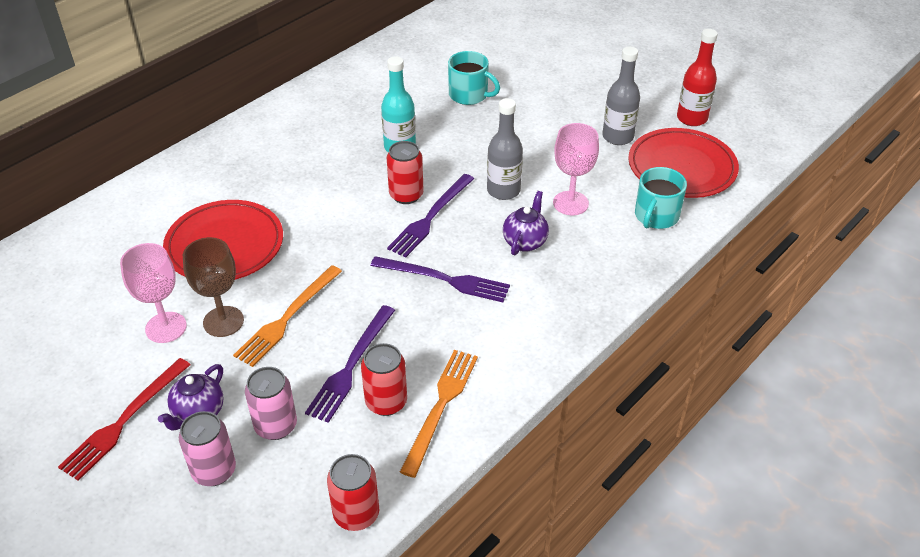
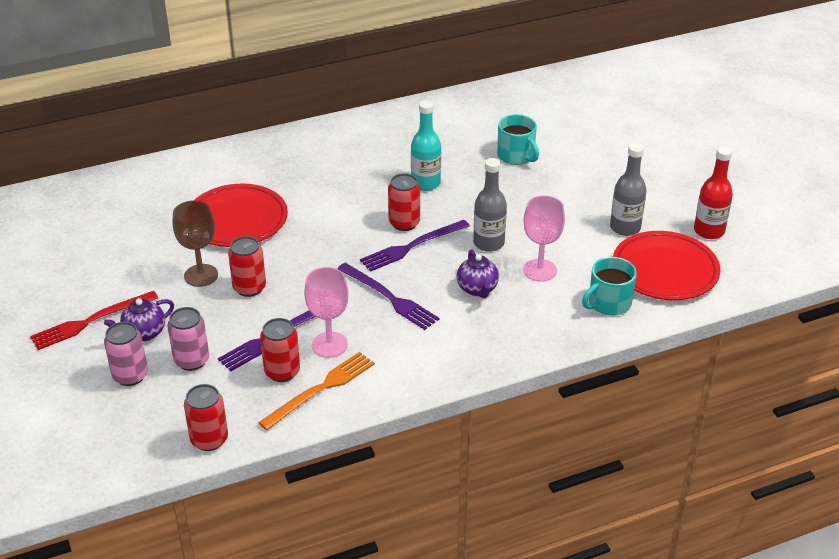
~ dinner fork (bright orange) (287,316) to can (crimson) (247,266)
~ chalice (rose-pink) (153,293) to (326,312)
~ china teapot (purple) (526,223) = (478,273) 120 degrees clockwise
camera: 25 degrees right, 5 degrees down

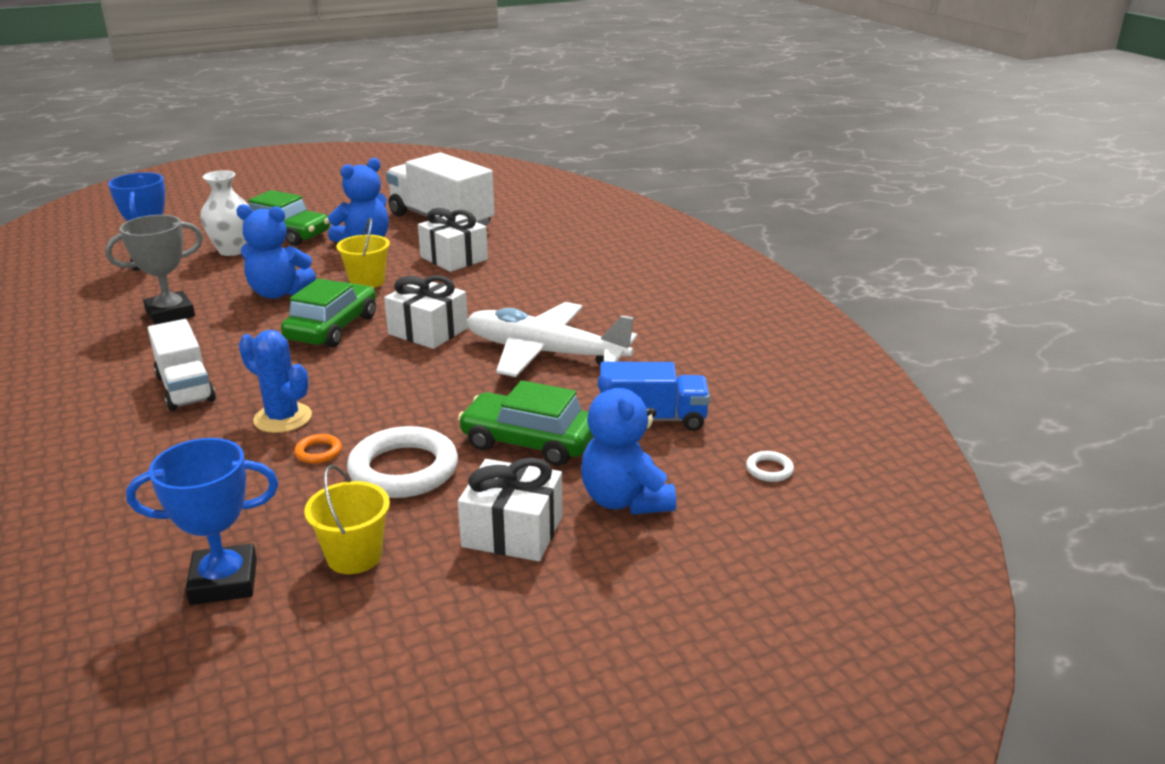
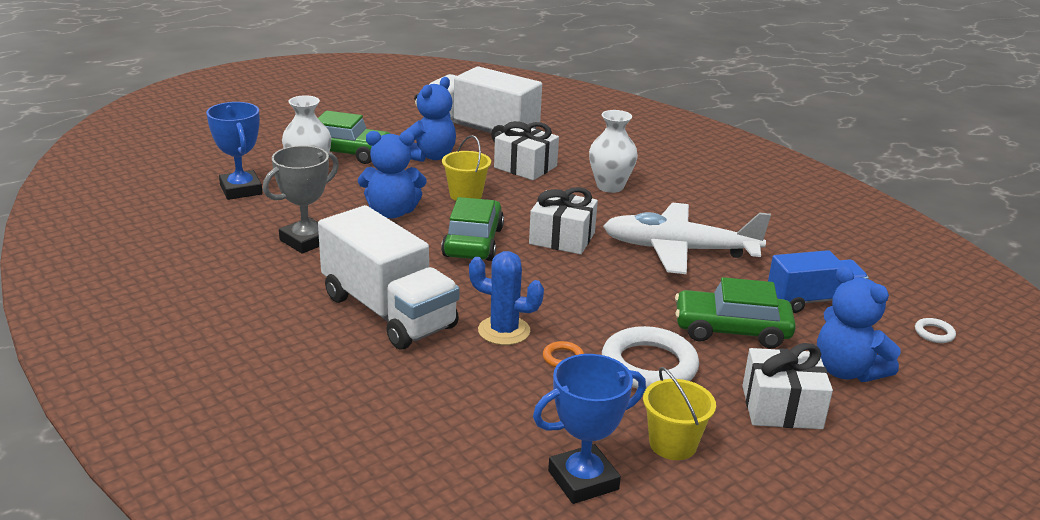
~ lorry (pure white) (182,365) = (389,277) x1.63
+ vase (pure white) (613,151)
camera: 15 degrees left, 0 degrees up

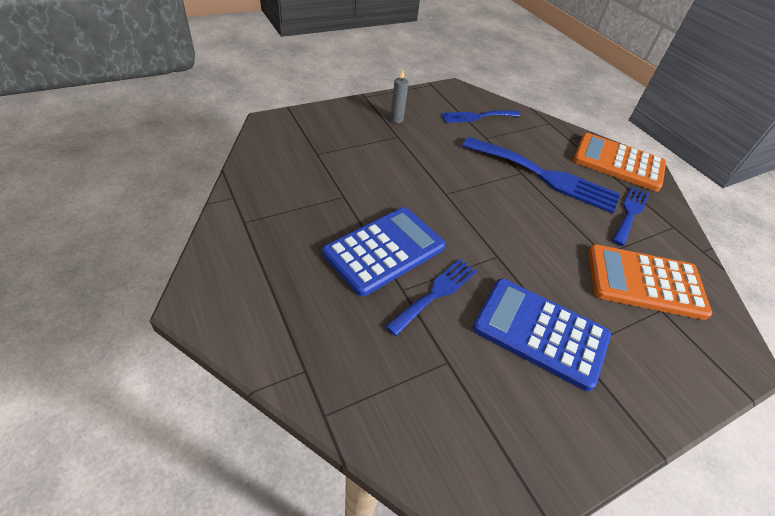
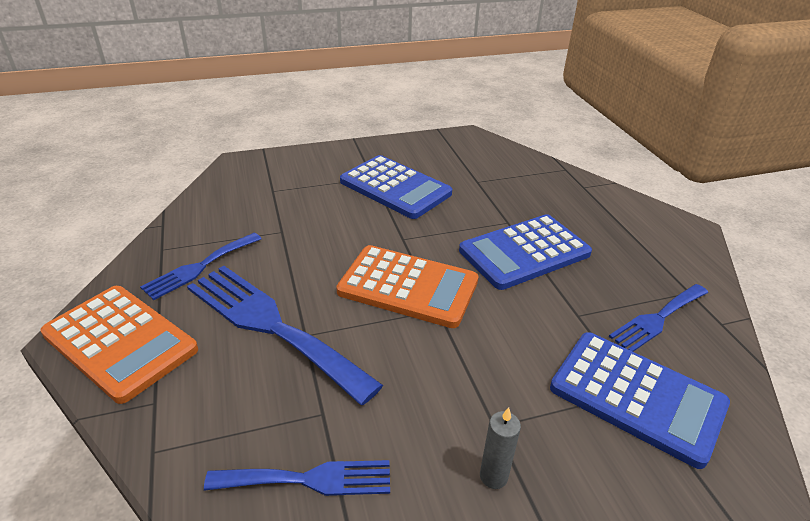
~ adding machine (bright orange) (650,282) to (407,286)
+ adding machine (royal blue) (640,400)
~ dinner fork (royal blue) (431,297) to (658,318)
camera: 165 degrees left, 10 degrees down

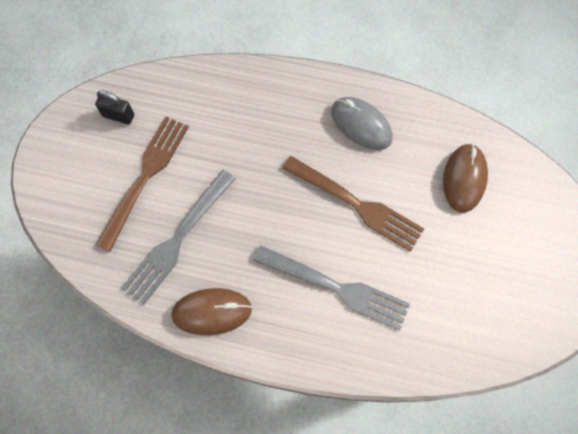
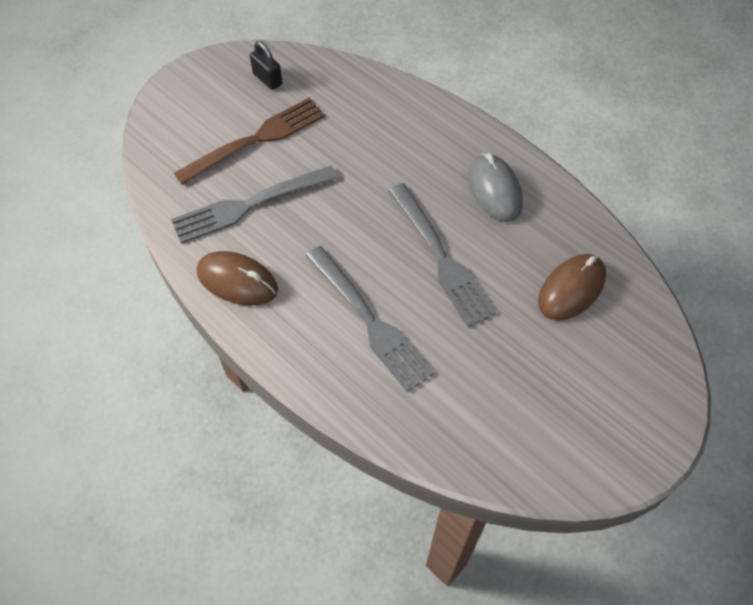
~ dinner fork (brown) (353,204) to dinner fork (gray) (442,255)
camera: 30 degrees right, 10 degrees down

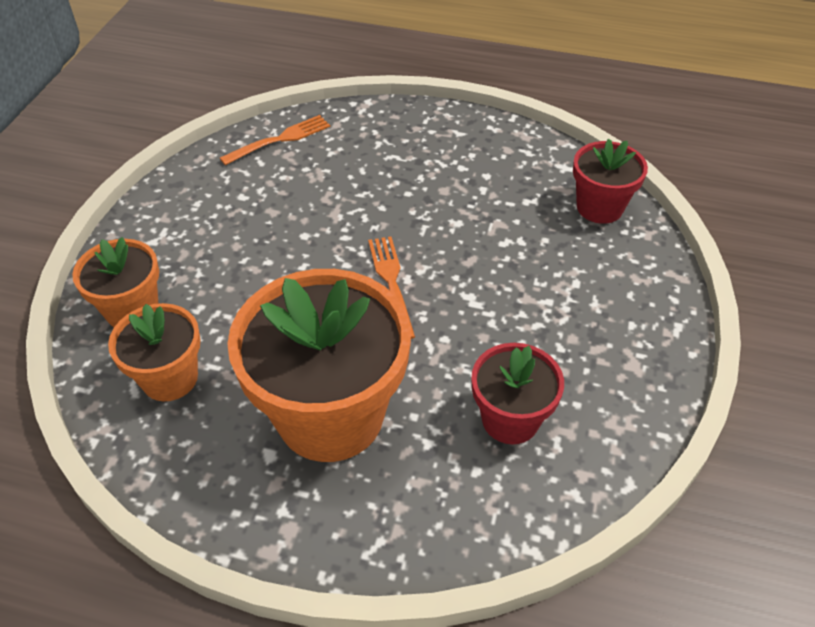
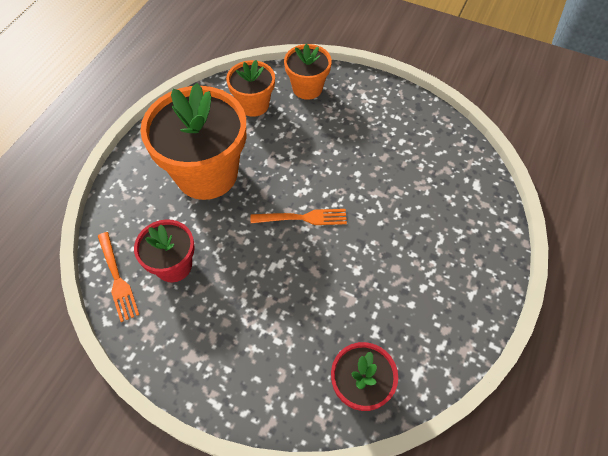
~ dinner fork (bright orange) (275,140) to (118,277)
camera: 100 degrees right, 10 degrees up

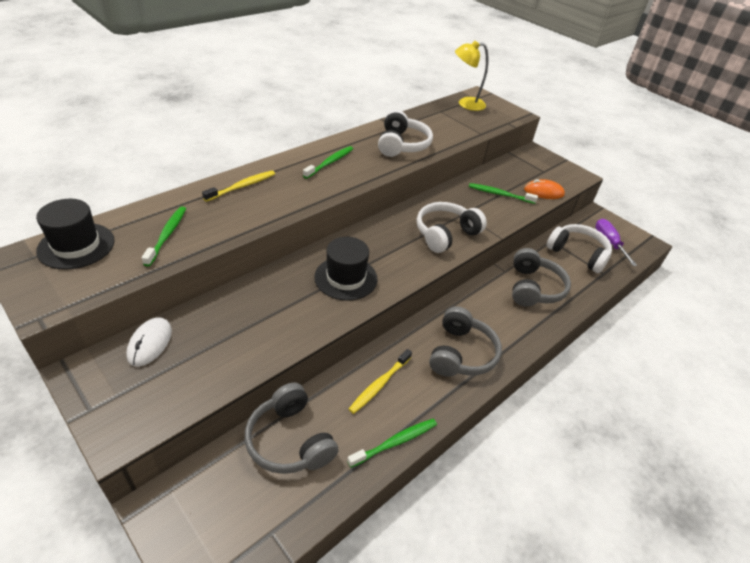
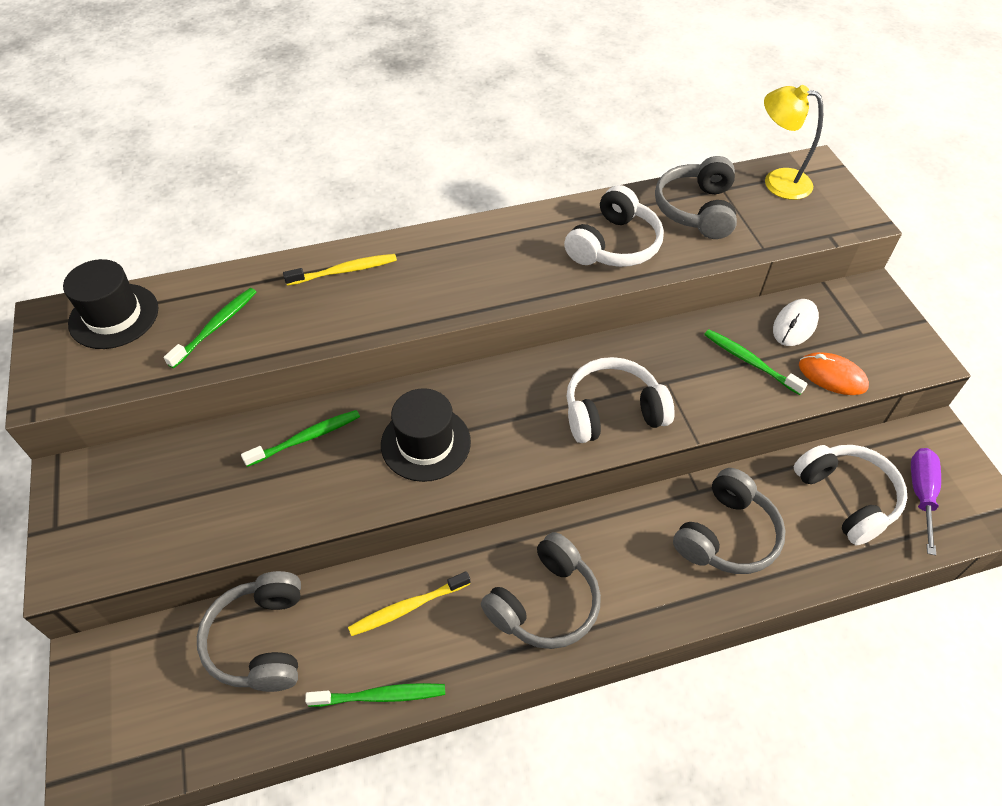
~ tooth brush (leaf-green) (328,162) to (300,438)
+ headset (gray) (696,197)
~ PC mouse (pure white) (149,342) to (796,322)
camera: 30 degrees right, 10 degrees up

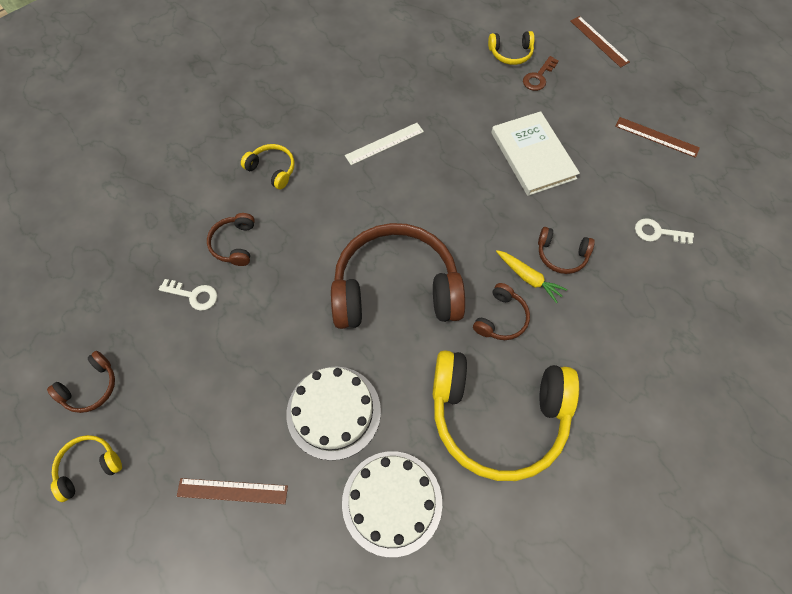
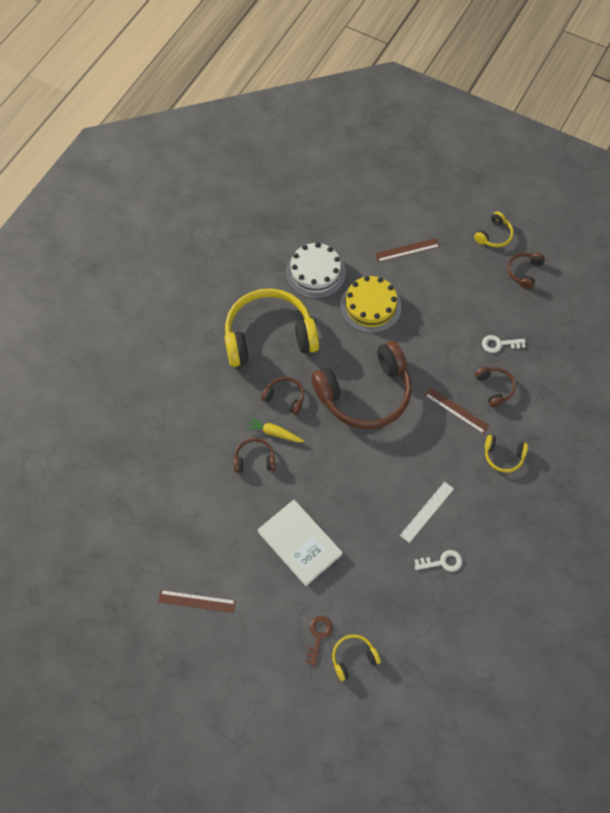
~ headset (brown) (501,311) = (282,396) 105 degrees clockwise
~ cake (pure white) (333,414) to cake (bright yellow) (370,304)
~ key (pure white) (664,231) to (438,561)
~ straightedge (brown) (600,42) to (457,410)
camera: 160 degrees right, 0 degrees up

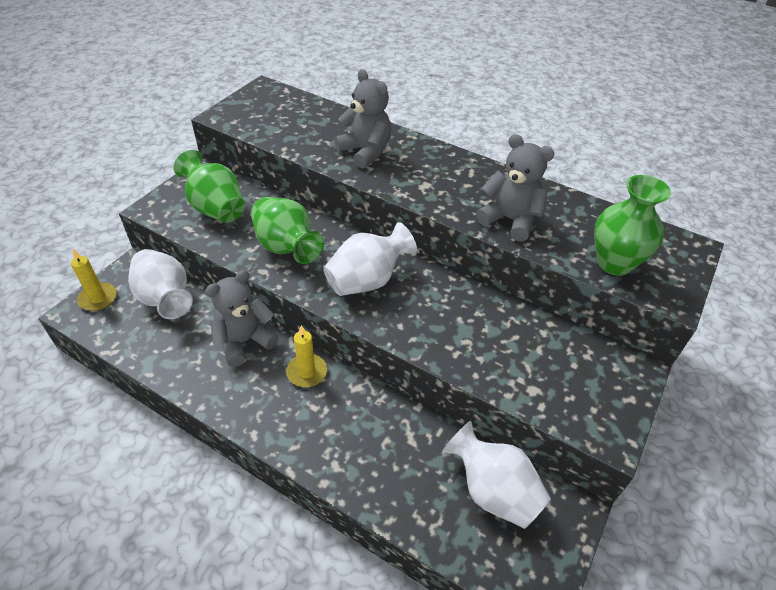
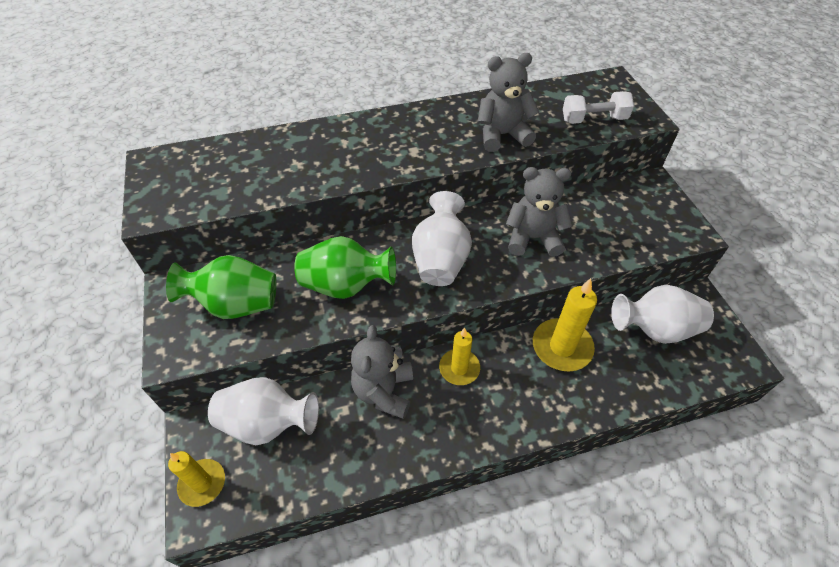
~ teddy (gray) (362,119) to (539,212)
+ wax candle (bright yellow) (565,324)
~ vase (leaf-green) (632,225) to hand weight (pure white) (598,107)
camera: 45 degrees left, 5 degrees up

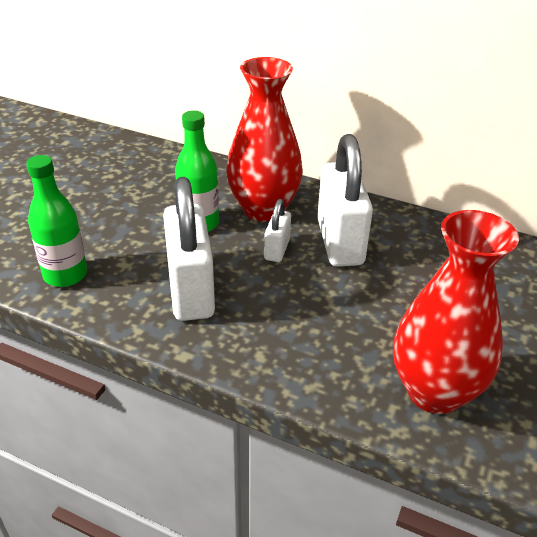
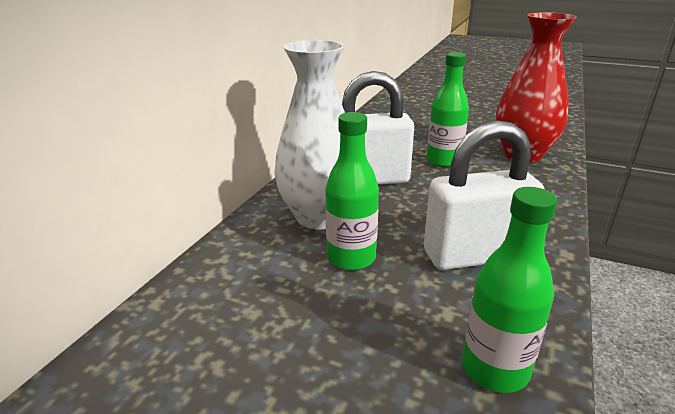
~ vase (crimson) (264,139) to vase (pure white) (309,134)
+ flask (leaf-green) (448,109)
- small lock (pure white) (277,230)
camera: 90 degrees left, 10 degrees down

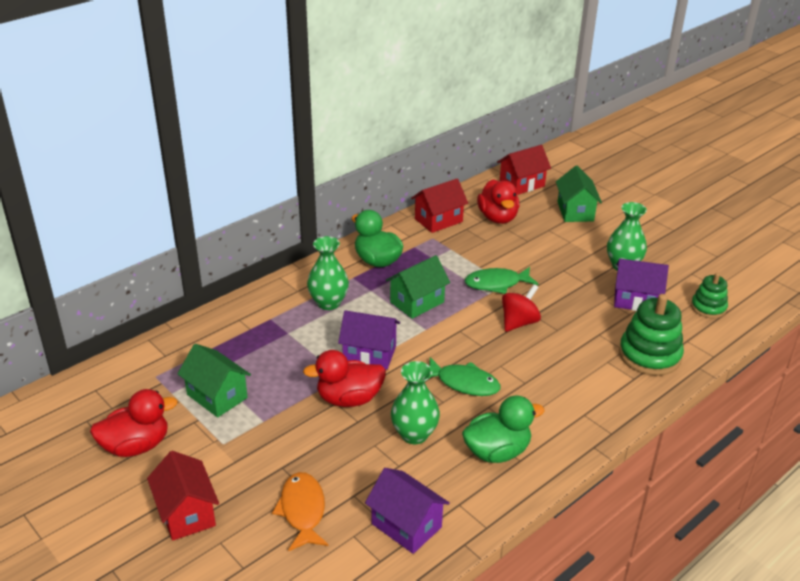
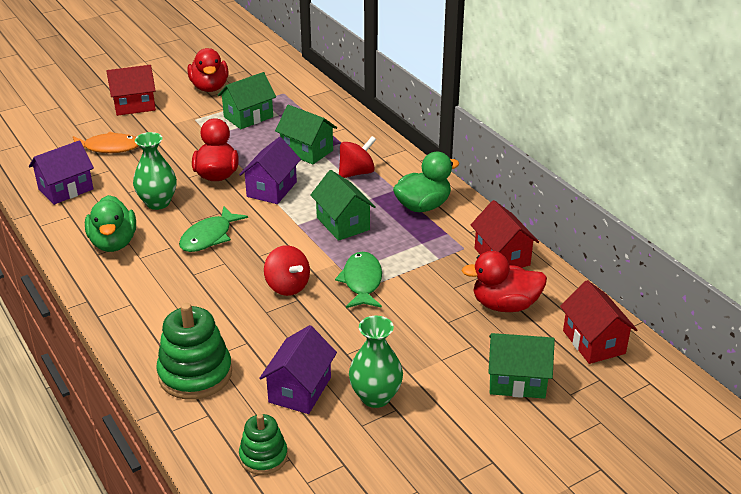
+ cottage (leaf-green) (306,135)
~ vase (leaf-green) (328,273) to toy top (crimson) (357,157)
camera: 100 degrees right, 0 degrees up

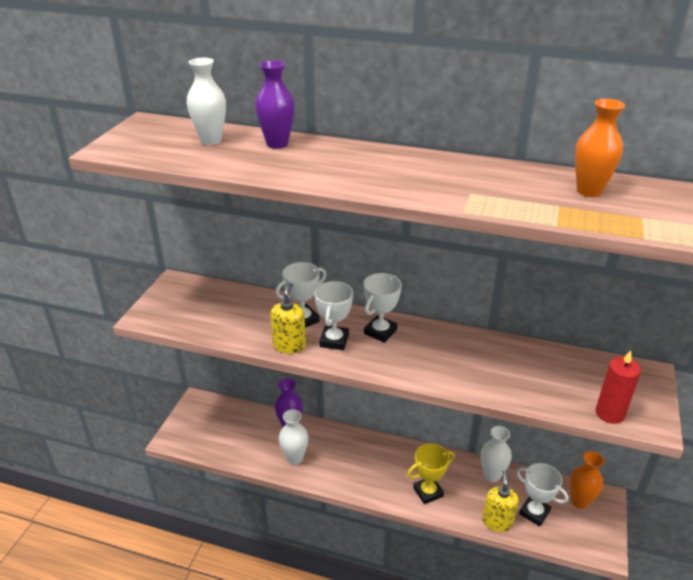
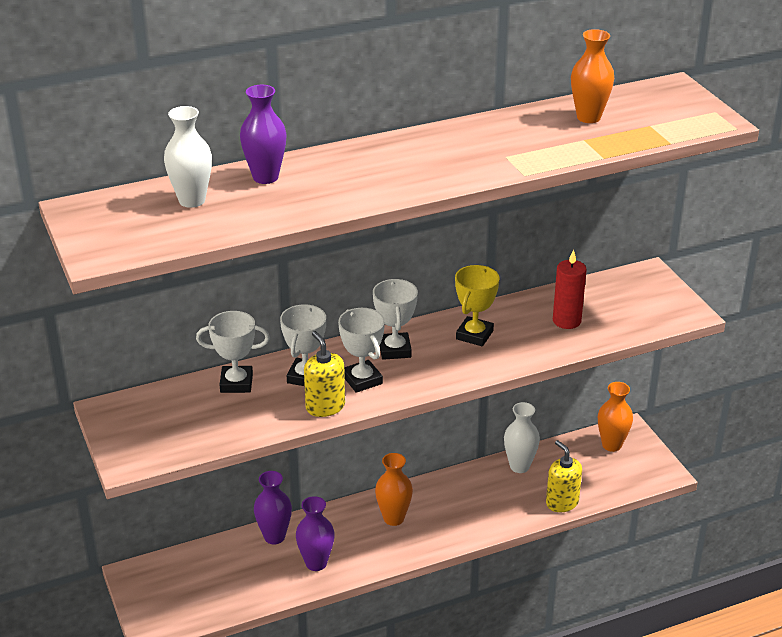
~ trophy (pure white) (542,494) to (233,352)
~ vase (pure white) (293,437) to vase (purple) (315,533)
+ vase (bright orange) (394,489)
~ trophy (bright yellow) (431,473) to (477,305)
~ wax candle (crimson) (618,387) to (570,289)
camera: 40 degrees left, 0 degrees up

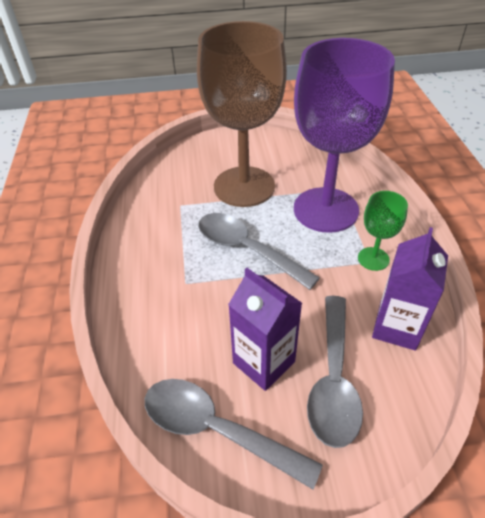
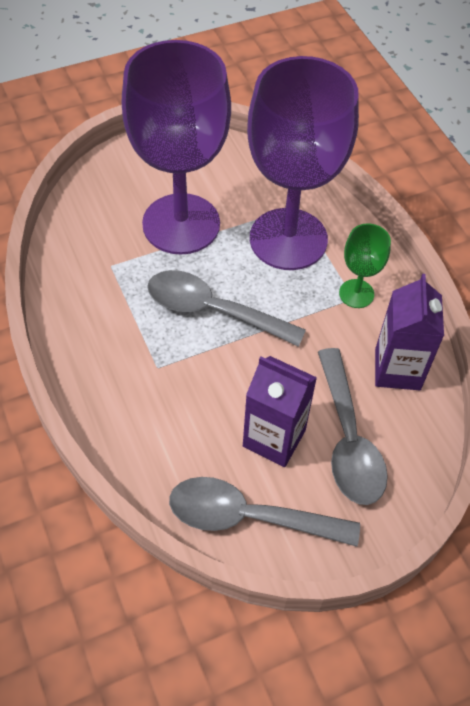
~ chalice (brown) (242,114) to chalice (purple) (176,147)
camera: 20 degrees left, 10 degrees up

